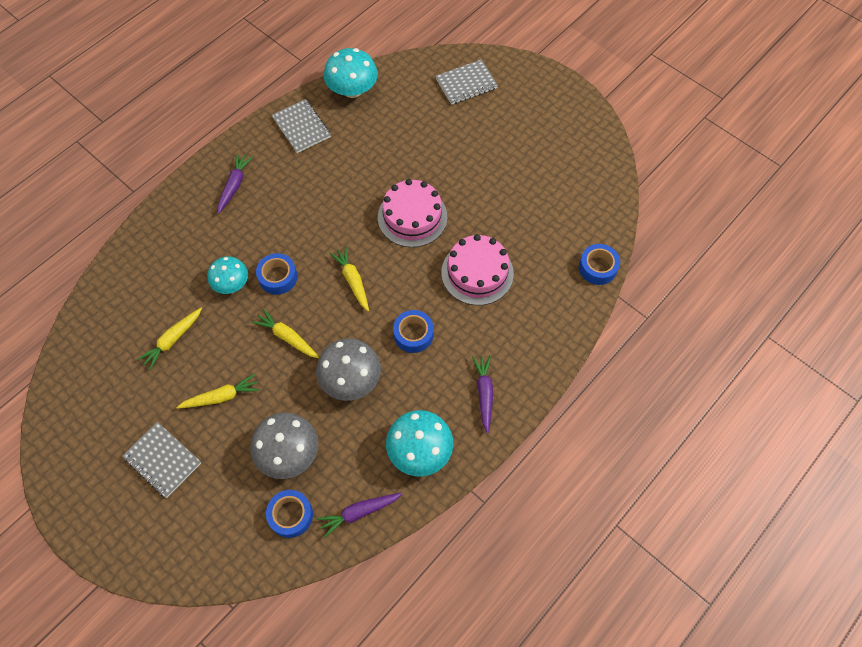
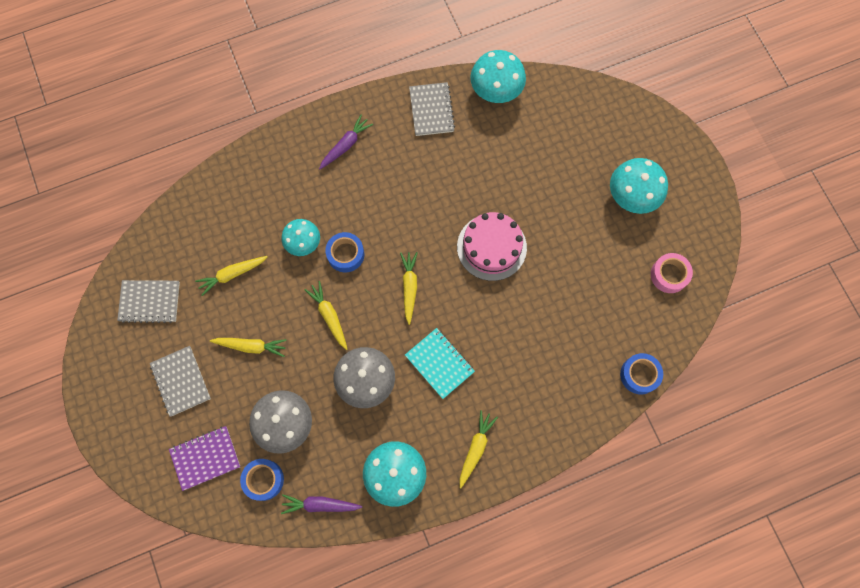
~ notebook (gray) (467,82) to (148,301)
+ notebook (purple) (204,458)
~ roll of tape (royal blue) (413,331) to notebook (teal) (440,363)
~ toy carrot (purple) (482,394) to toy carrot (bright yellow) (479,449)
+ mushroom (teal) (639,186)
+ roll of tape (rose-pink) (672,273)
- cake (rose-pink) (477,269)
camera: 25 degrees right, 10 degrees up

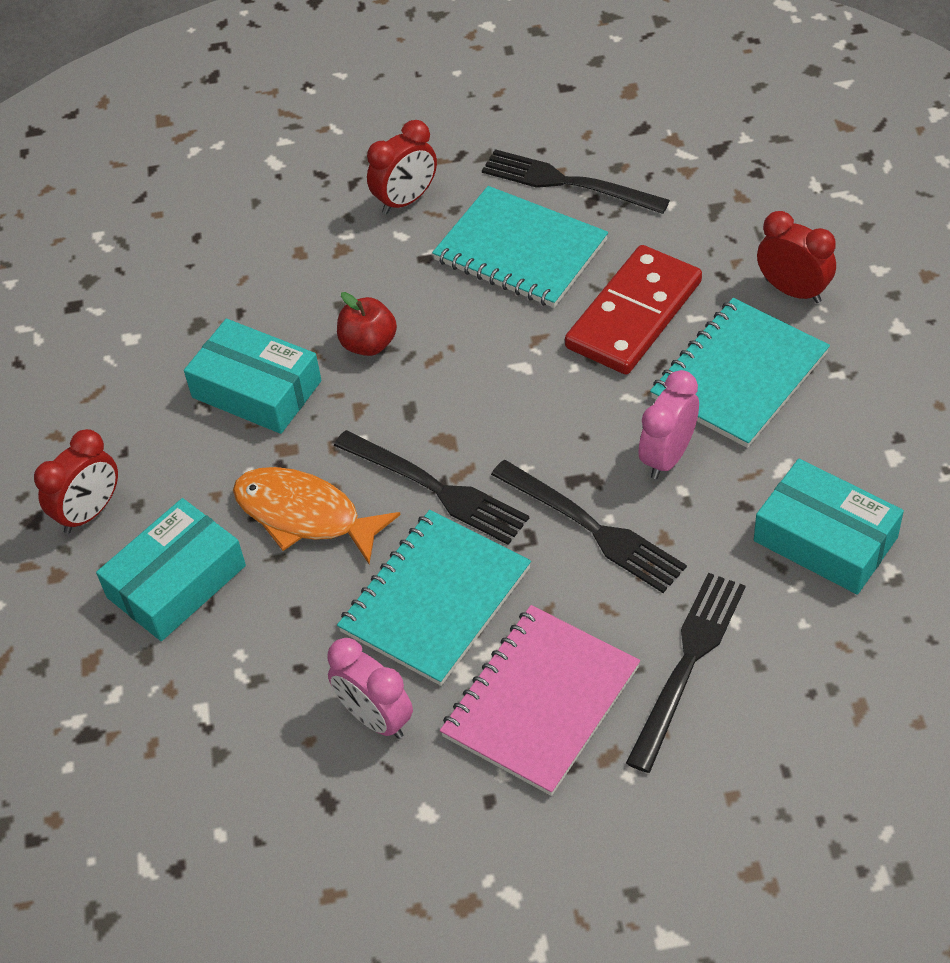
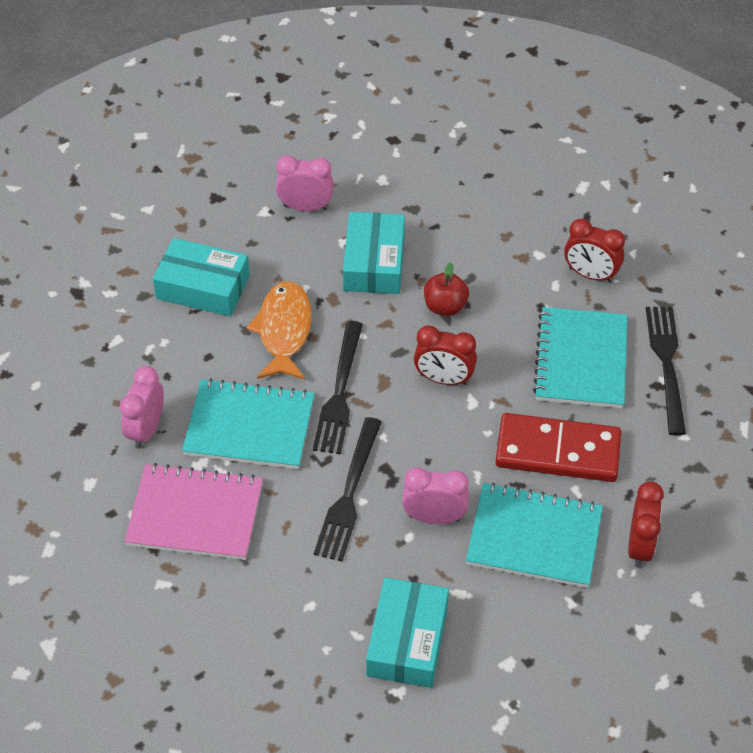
+ alarm clock (rose-pink) (305,183)
~ alarm clock (crimson) (76,481) to (445,355)
- dinner fork (jet-black) (685,673)
camera: 60 degrees right, 0 degrees up

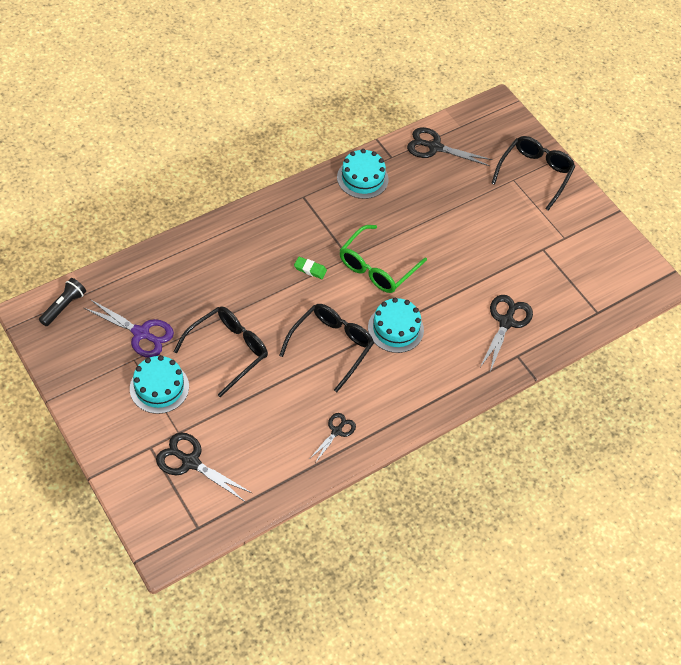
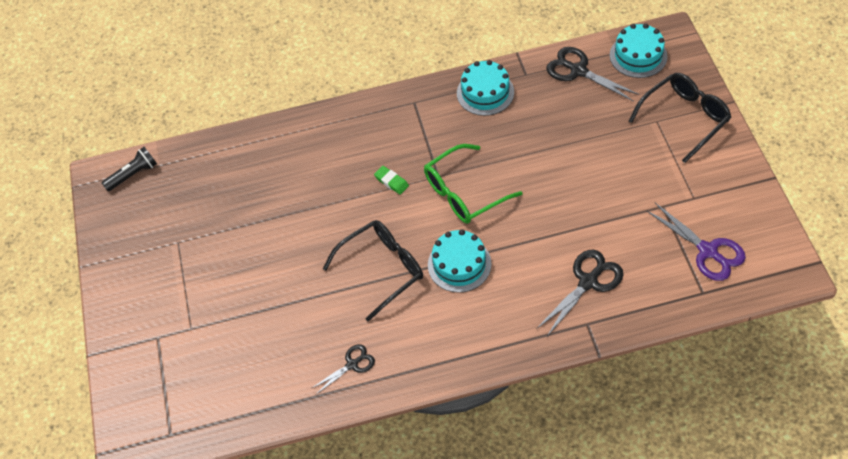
~ cake (teal) (159,384) to (638,51)
~ shears (purple) (129,328) to (696,242)
- shears (jet-black) (204,467)
- spectacles (jet-black) (221,351)
camera: 30 degrees right, 0 degrees up

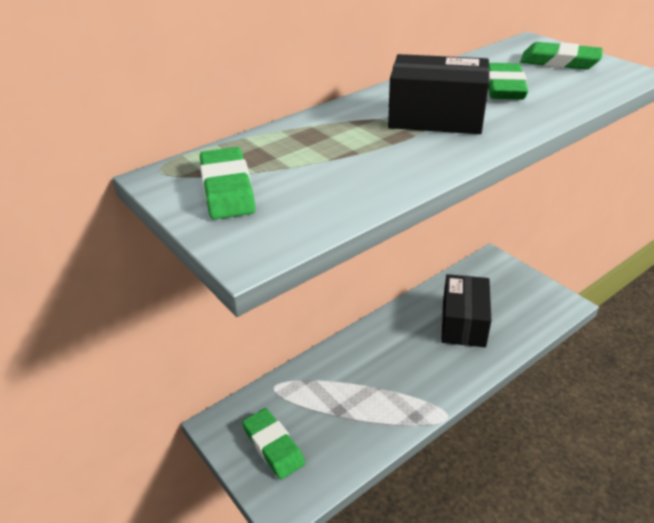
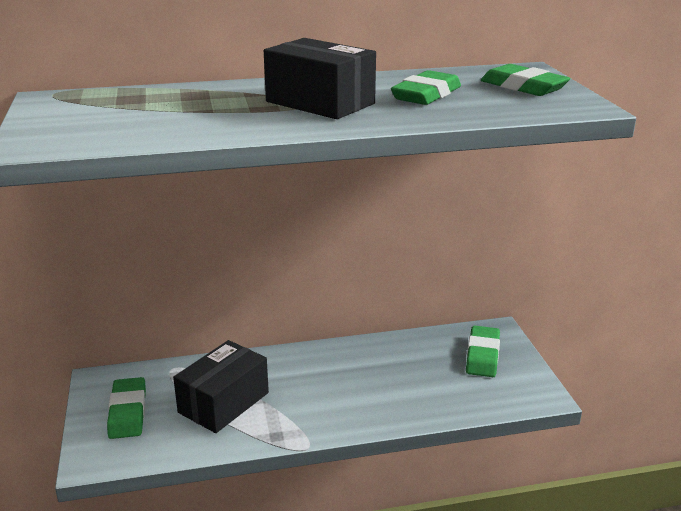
~ parcel (jet-black) (466,310) to (221,386)
~ eraser (leaf-green) (228,183) to (483,351)
camera: 25 degrees right, 10 degrees down

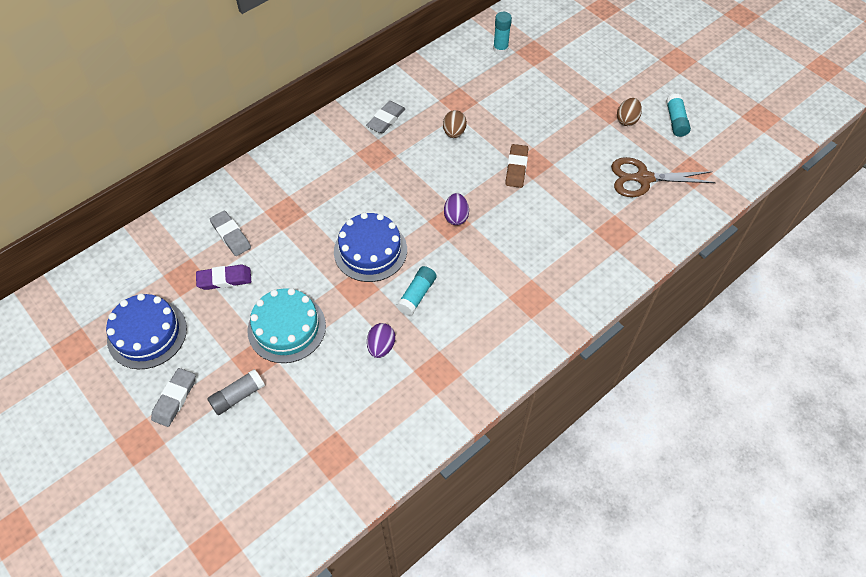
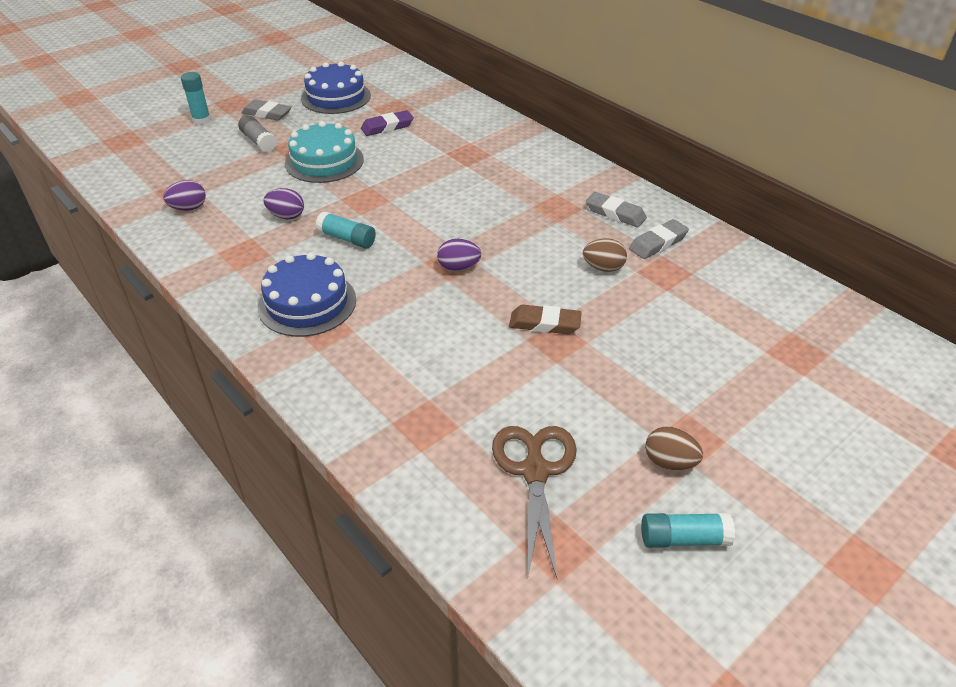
+ egg (purple) (184,195)
~ glue (teal) (502,33) to (196,98)
~ cake (royal blue) (370,247) to (307,294)
~ eraser (purple) (223,277) = (387,123) 75 degrees clockwise
~ eraser (gray) (230,233) to (659,239)
camera: 90 degrees right, 15 degrees down

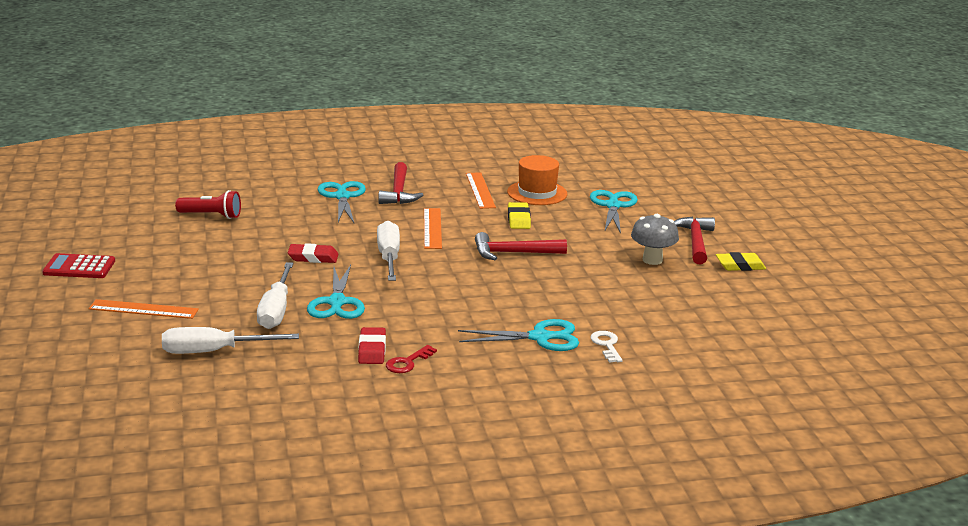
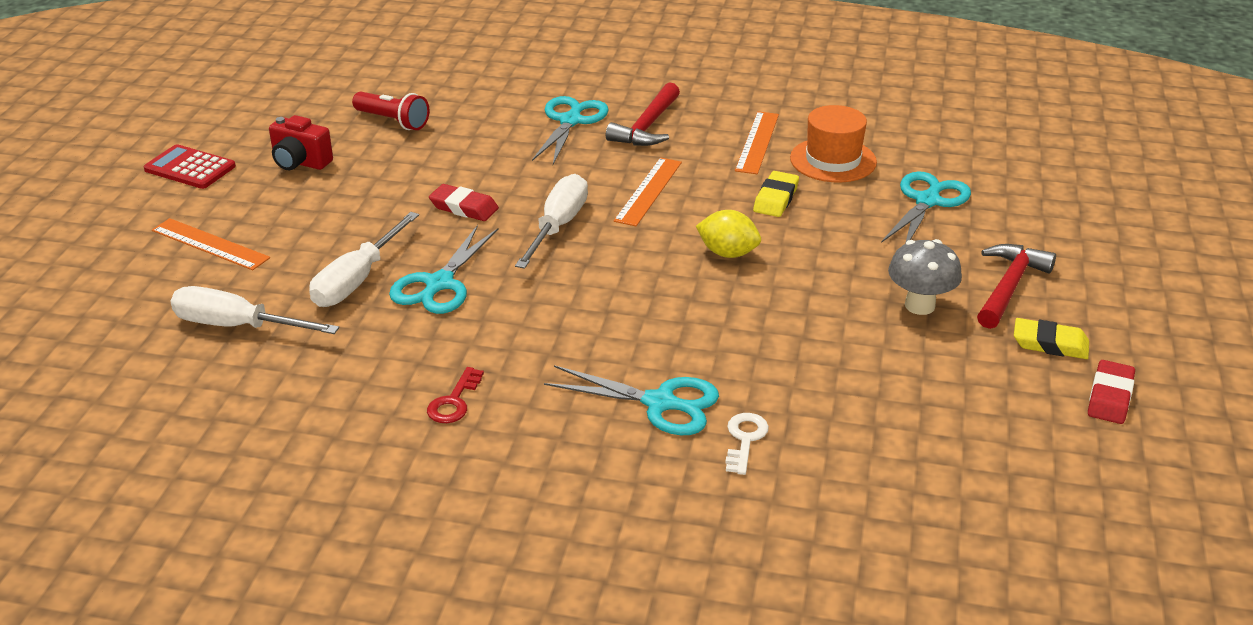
+ photo camera (crimson) (301,142)
~ key (crimson) (411,359) = (455,395) 45 degrees counterclockwise
~ claw hammer (crimson) (521,246) to citrus fruit (bright yellow) (728,234)
~ eraser (crimson) (372,345) to (1111,392)
camera: 25 degrees right, 10 degrees up

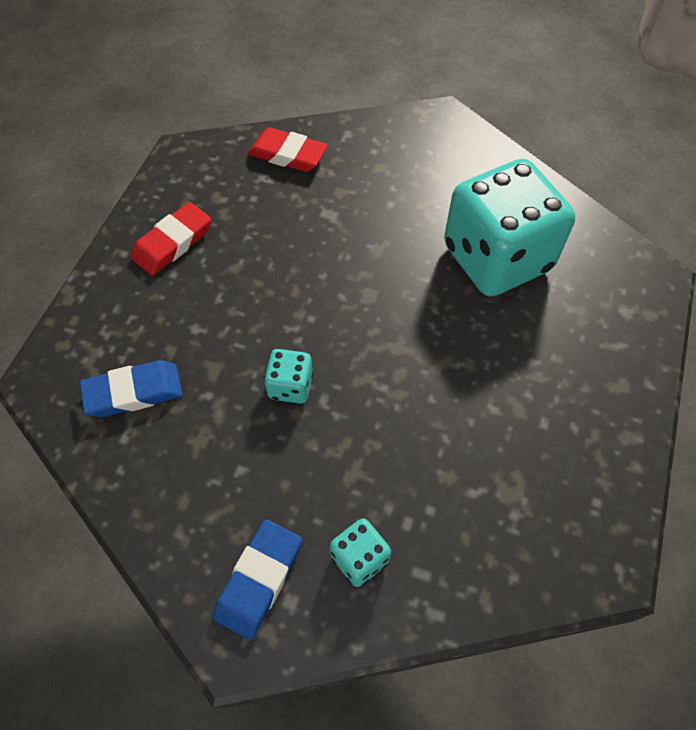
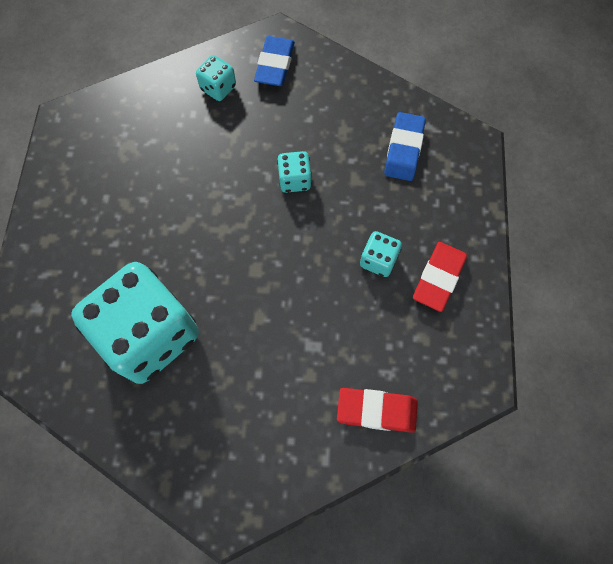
+ game die (teal) (381,254)
~ eraser (royal blue) (131,388) = (405,146) 45 degrees counterclockwise
camera: 165 degrees right, 10 degrees up

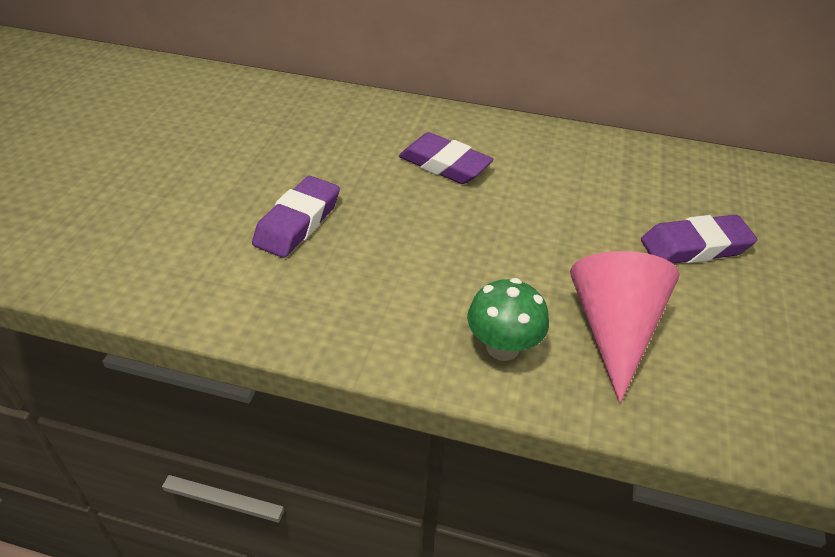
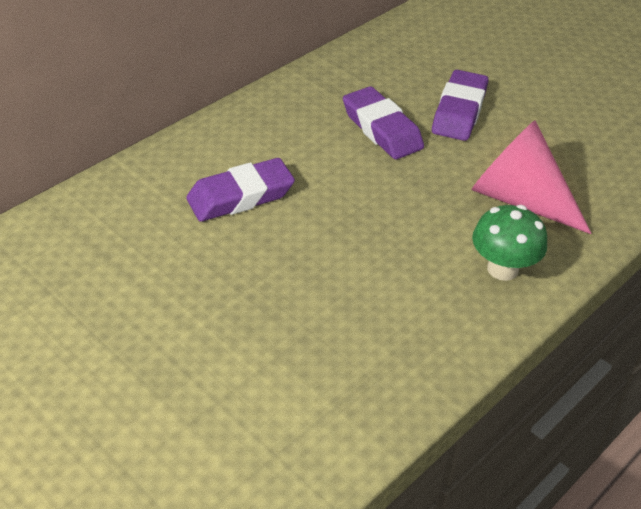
~ eraser (purple) (296,217) to (383,122)
camera: 60 degrees left, 0 degrees up

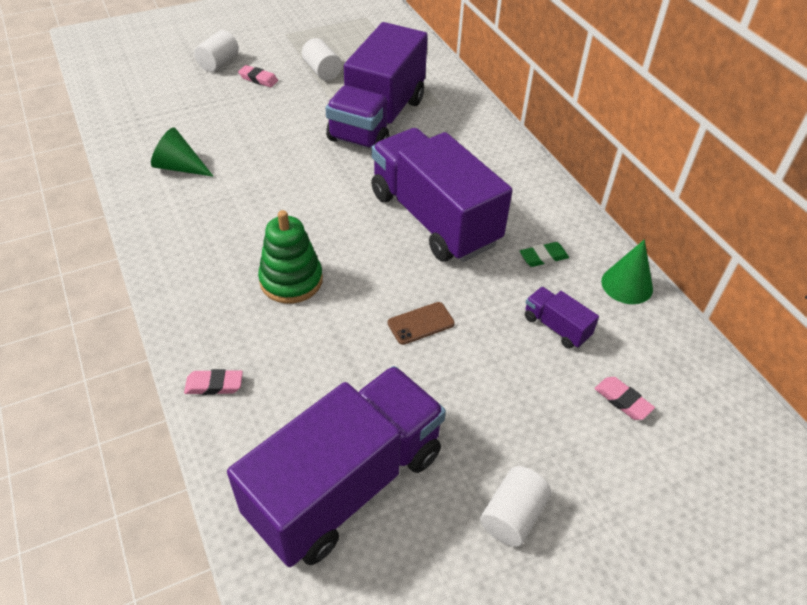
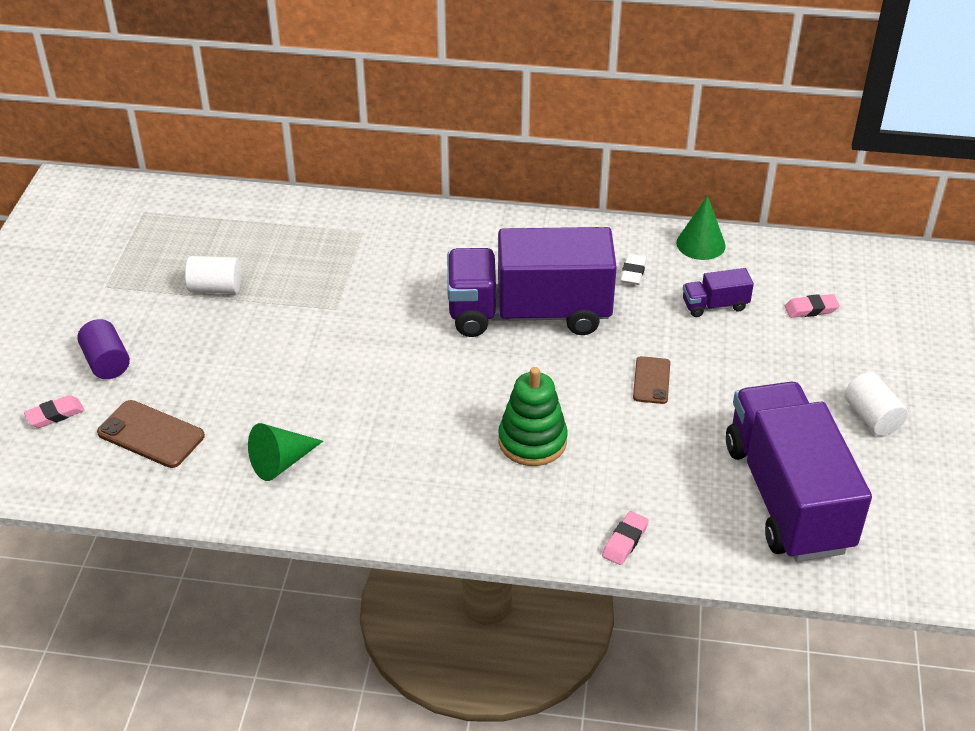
~ eraser (rose-pink) (258,76) to (54,411)
~ cylinder shape (pure white) (216,51) to cylinder shape (purple) (103,349)
+ phone (brown) (151,434)
~ eraser (leaf-green) (544,254) to eraser (pure white) (633,269)
- lorry (purple) (376,85)
camera: 55 degrees left, 5 degrees down

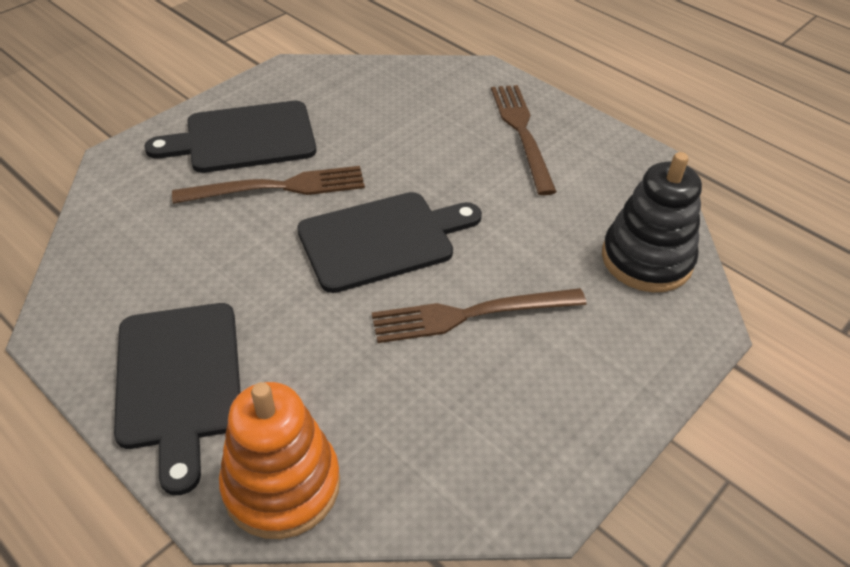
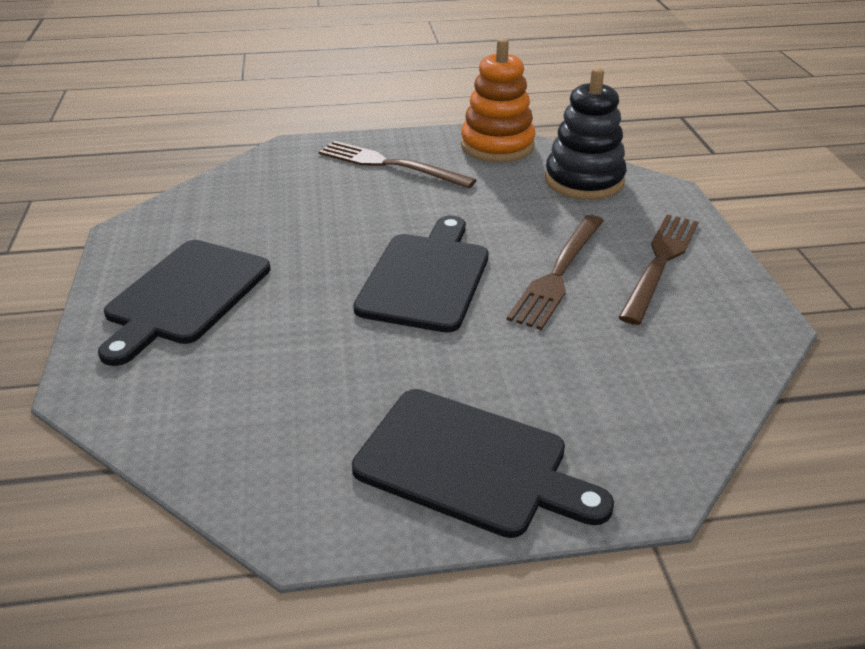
~ ring stacker (bright orange) (279,460) to (498,100)
~ dinner fork (brown) (268,185) to (658,269)
camera: 50 degrees left, 10 degrees down

